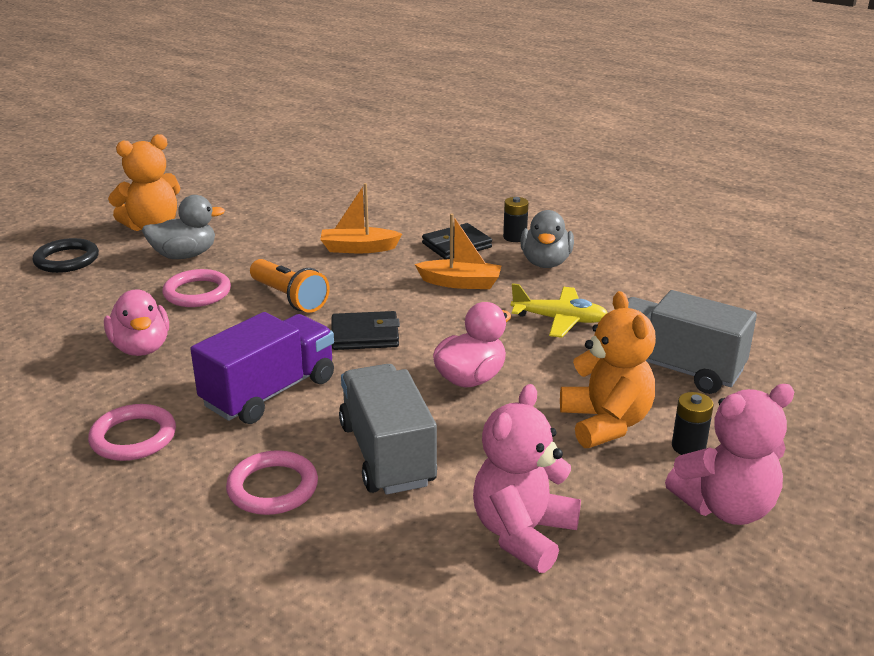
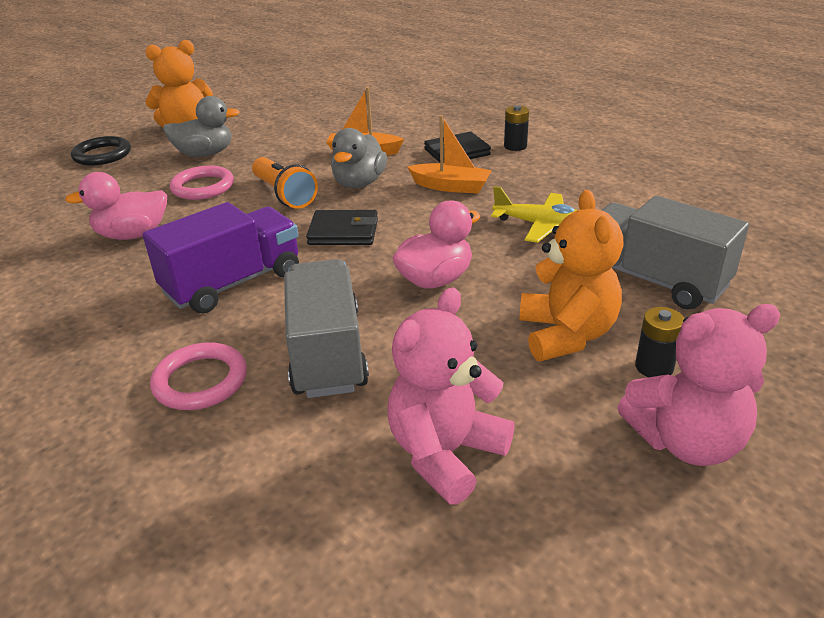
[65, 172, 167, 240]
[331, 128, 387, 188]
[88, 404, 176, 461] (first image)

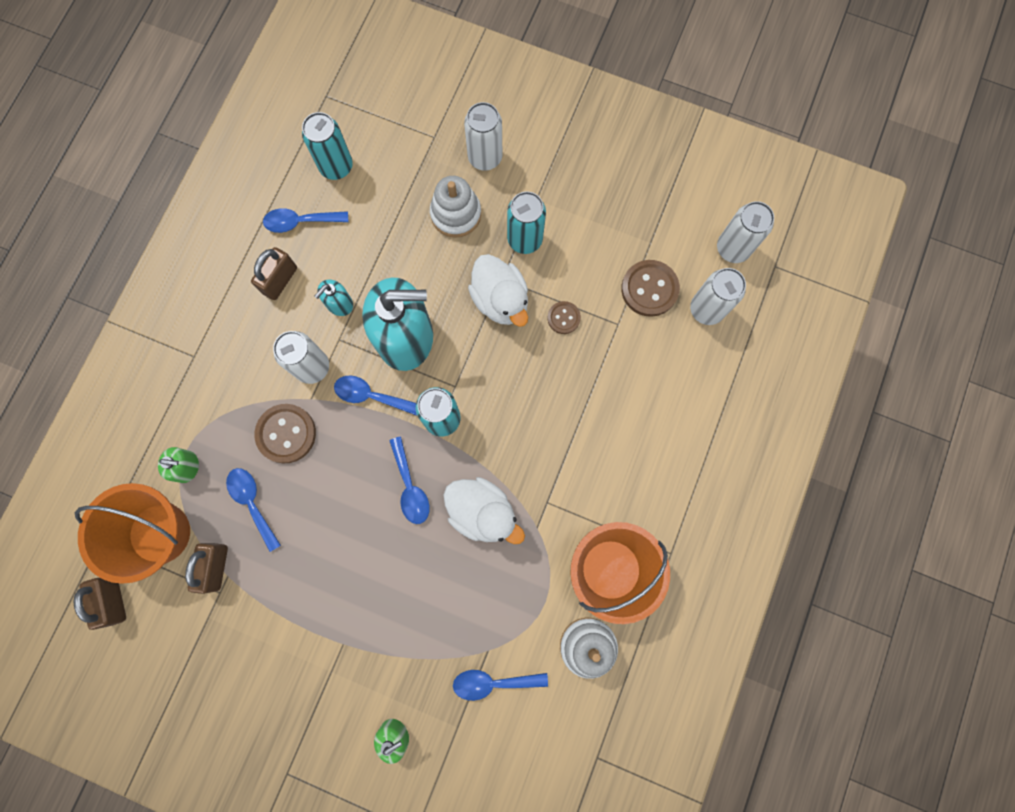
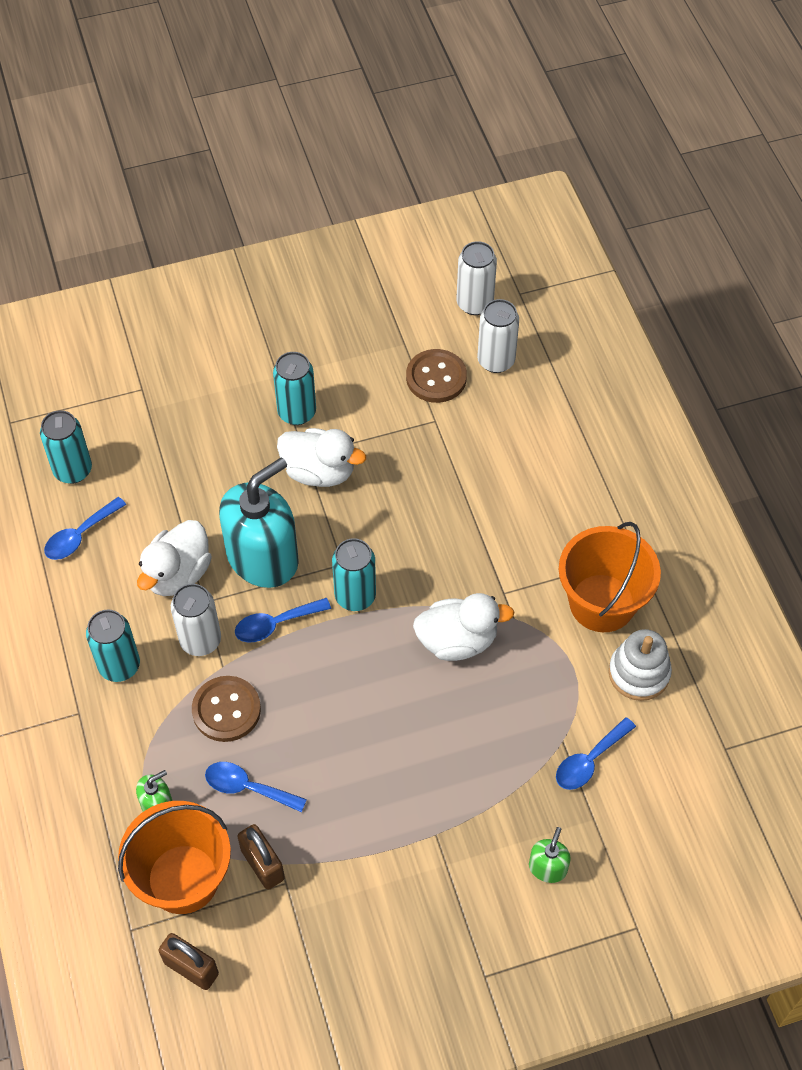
[86, 609, 140, 682]
[137, 520, 212, 596]
[251, 247, 297, 300] (first image)
[389, 437, 430, 524] (first image)
[430, 176, 481, 238] (first image)
[464, 102, 502, 170] (first image)
[548, 301, 581, 334] (first image)

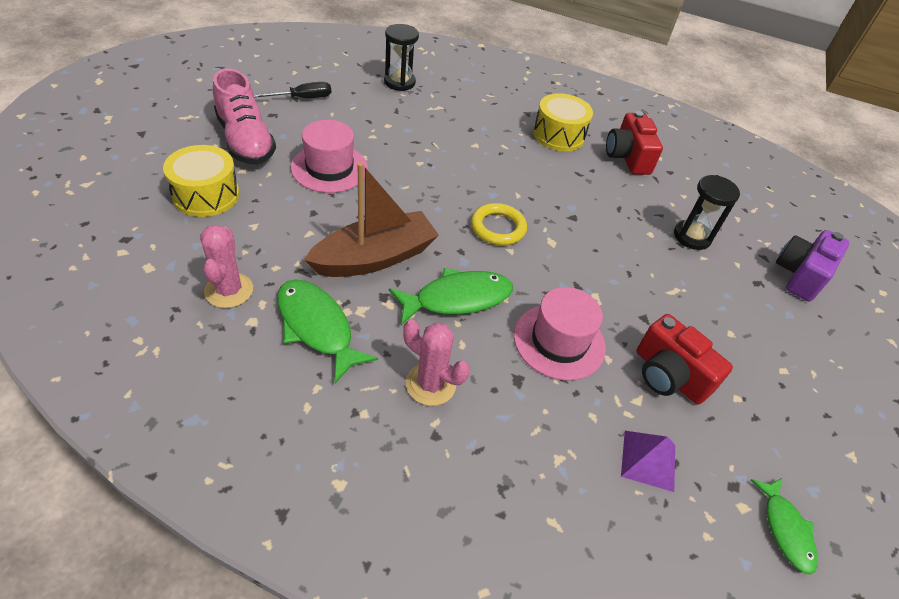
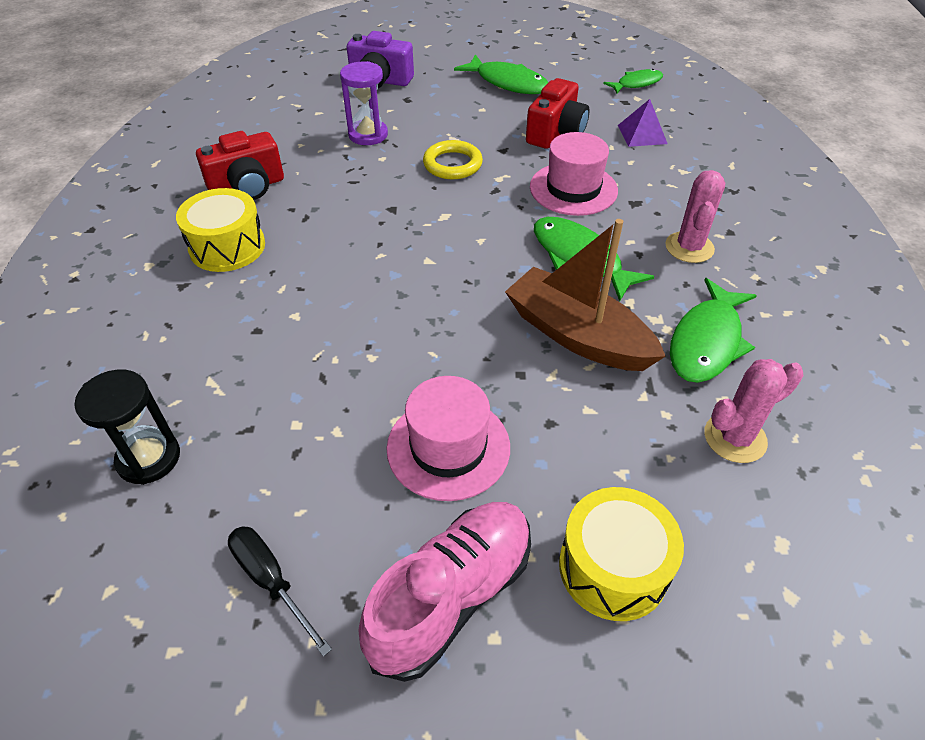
[340, 61, 388, 145]
[423, 140, 483, 179]
[454, 54, 548, 94]

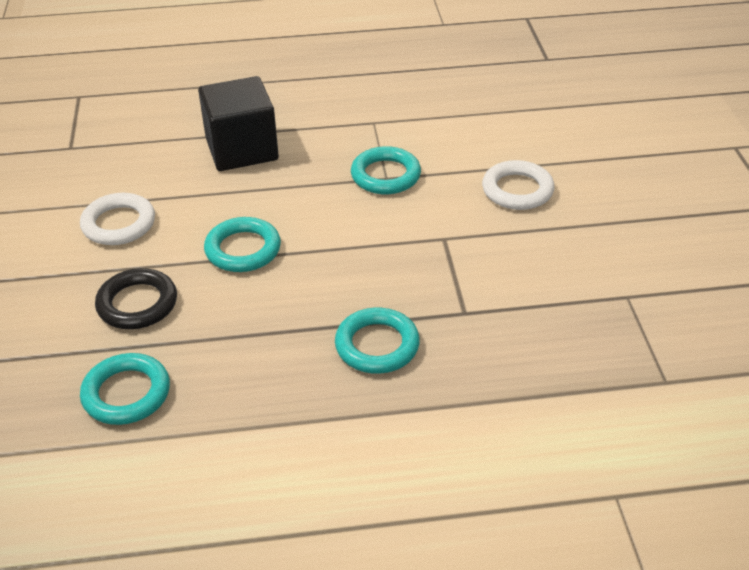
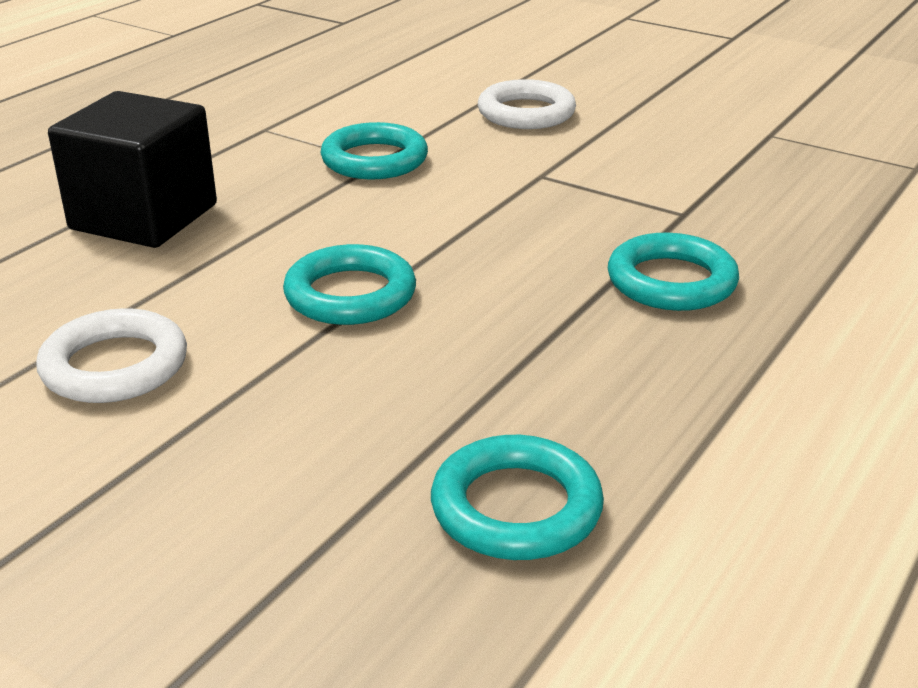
[95, 268, 177, 329] (first image)

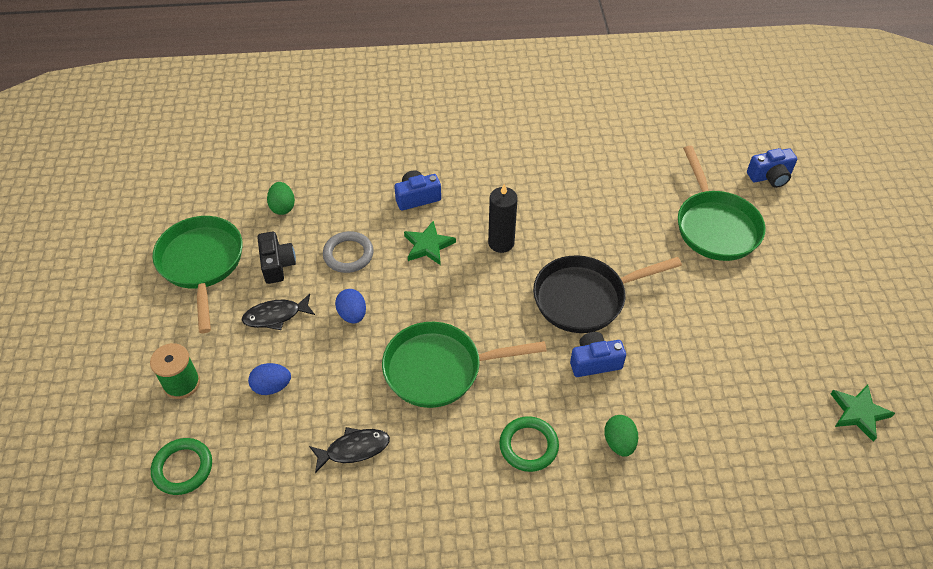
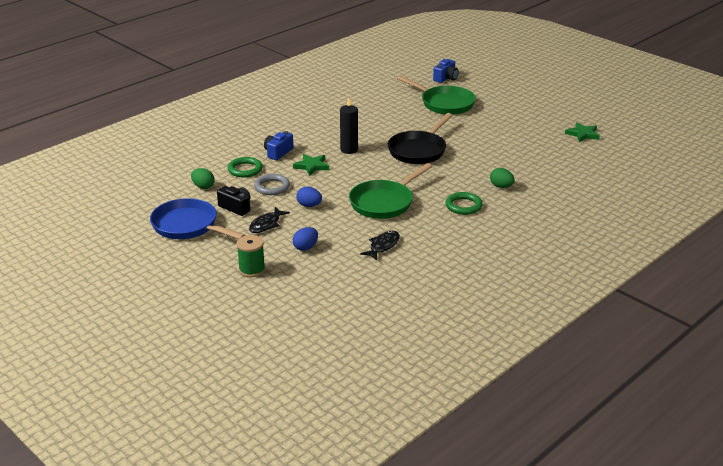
[150, 198, 246, 239]
[228, 157, 263, 177]
[570, 332, 626, 377] (first image)

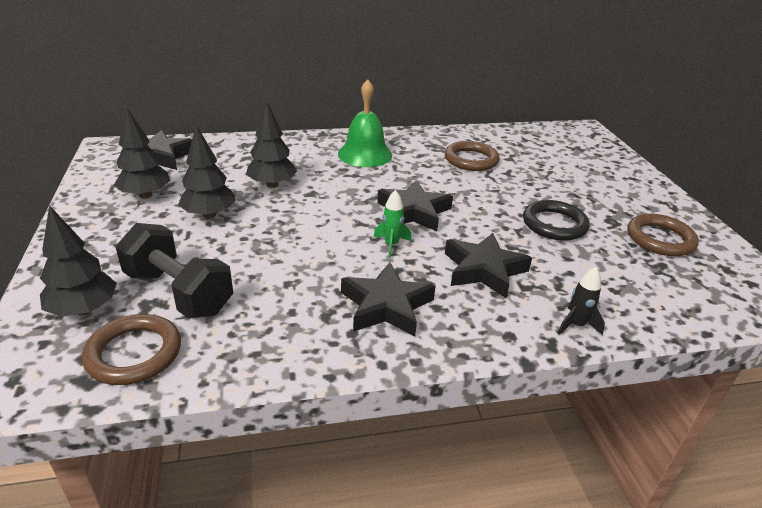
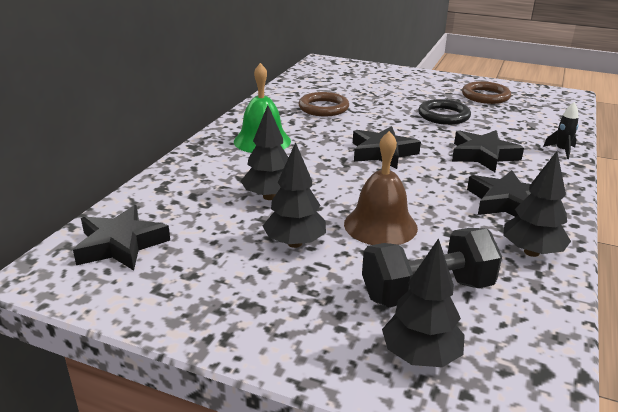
[344, 131, 418, 245]
[503, 151, 571, 257]
[82, 314, 181, 385] (first image)
[374, 190, 412, 258] (first image)

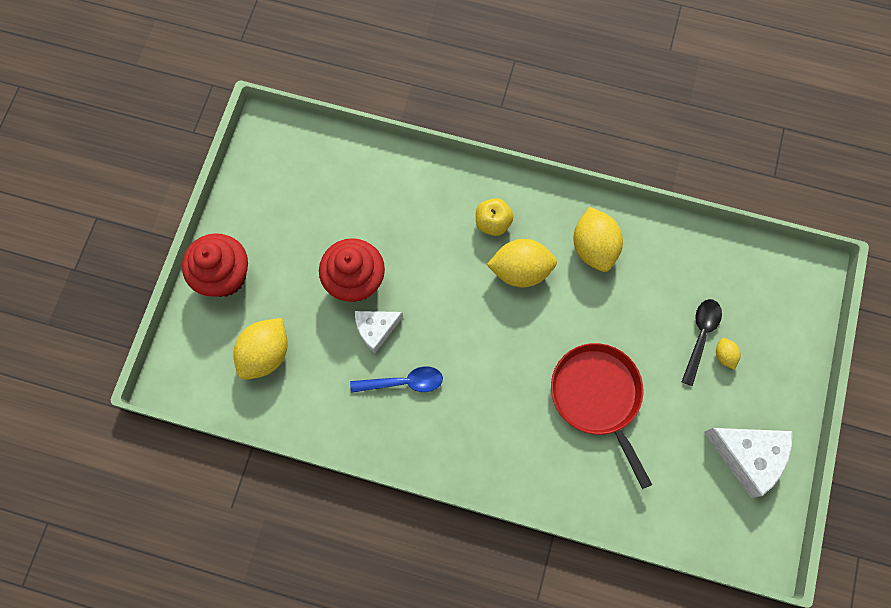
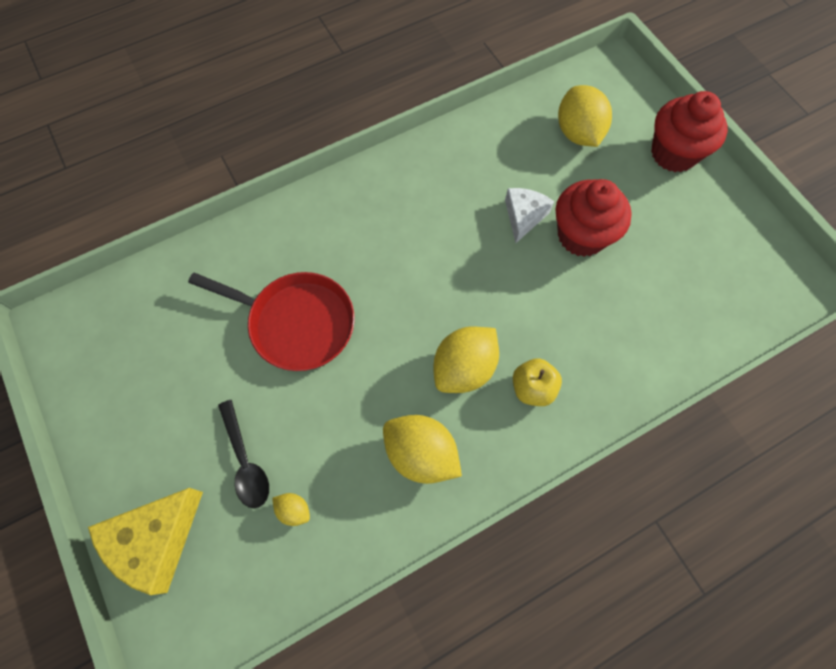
[88, 488, 203, 595]
[272, 493, 310, 526]
[350, 366, 443, 393] (first image)
[704, 428, 792, 498] (first image)

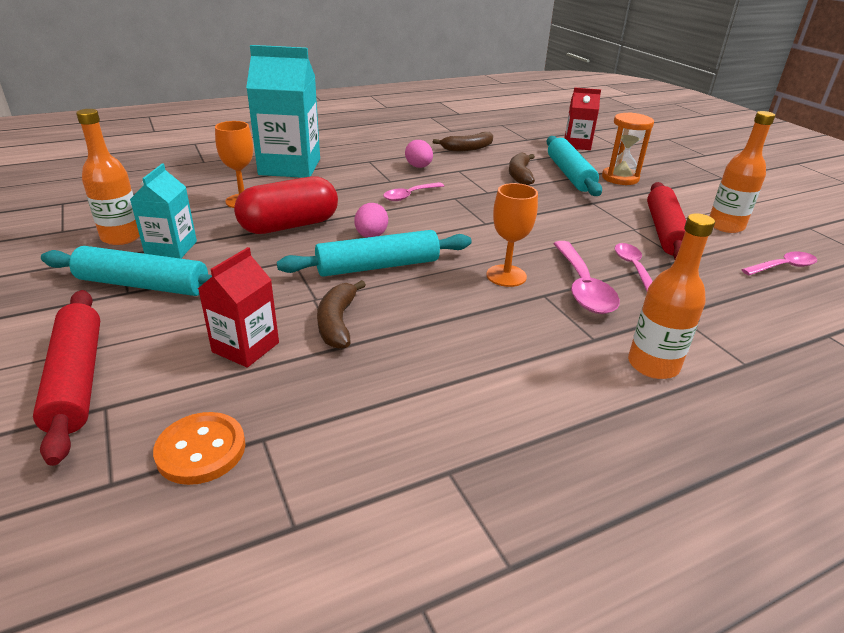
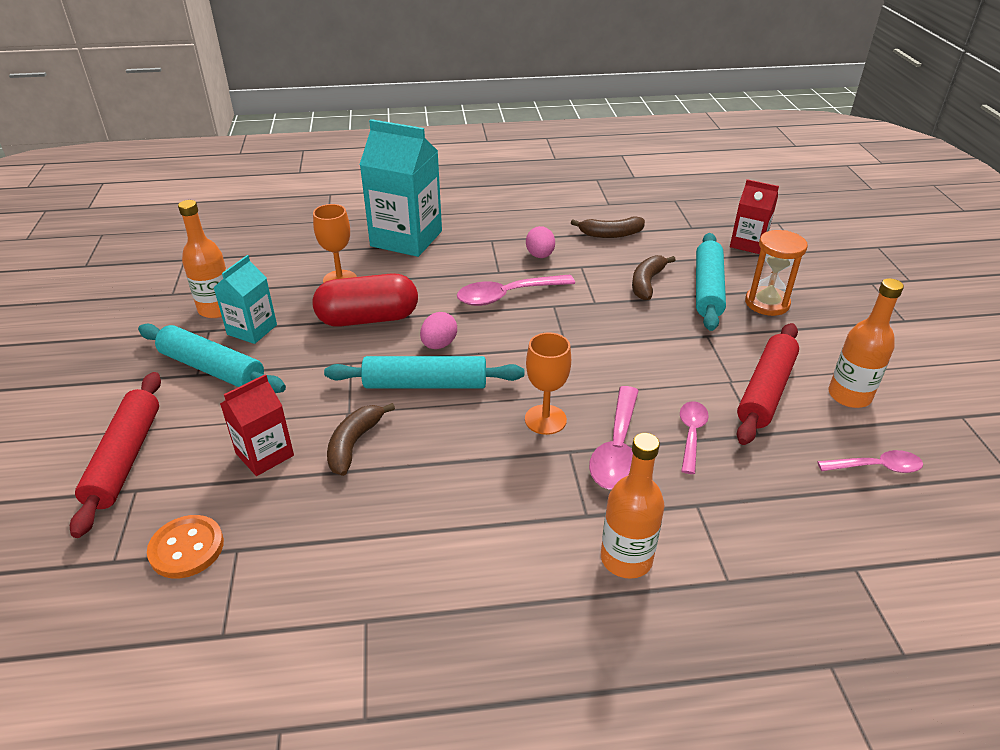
[457, 274, 575, 306]

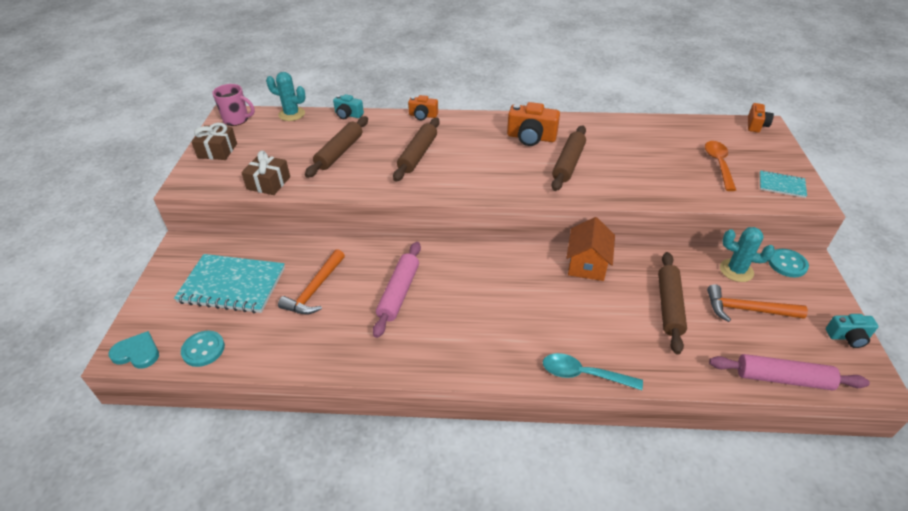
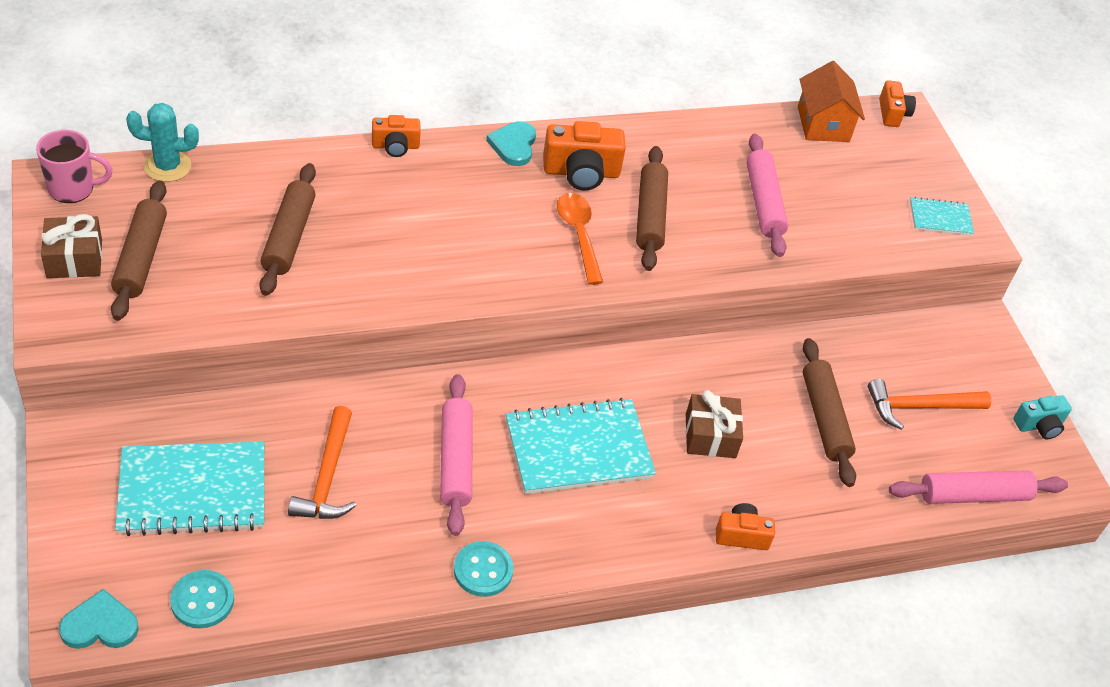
[111, 180, 167, 321]
[454, 541, 514, 597]
[486, 121, 536, 166]
[505, 398, 656, 494]
[557, 193, 603, 285]
[686, 390, 743, 458]
[716, 503, 775, 550]
[746, 134, 788, 257]
[798, 61, 865, 142]
[333, 94, 364, 119] (first image)
[720, 227, 775, 282] (first image)

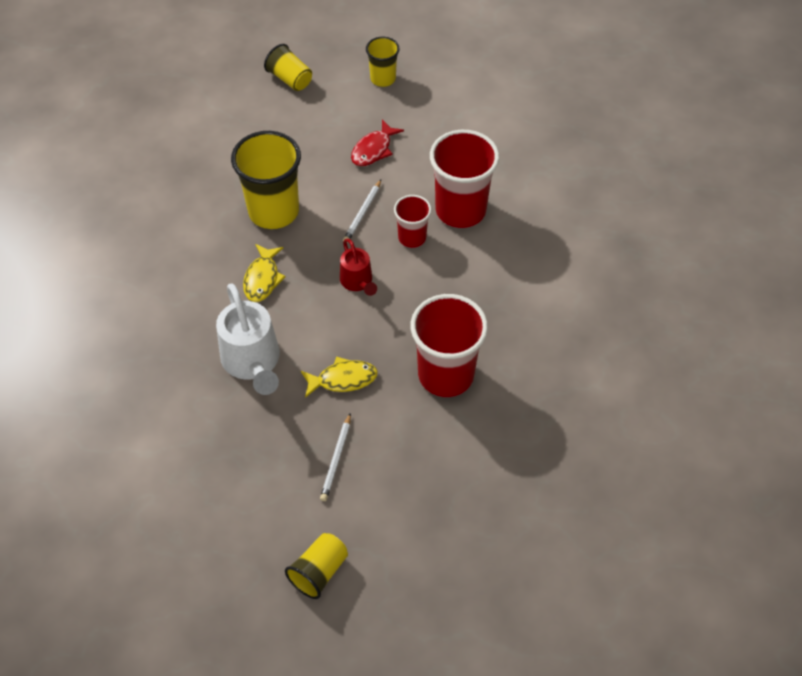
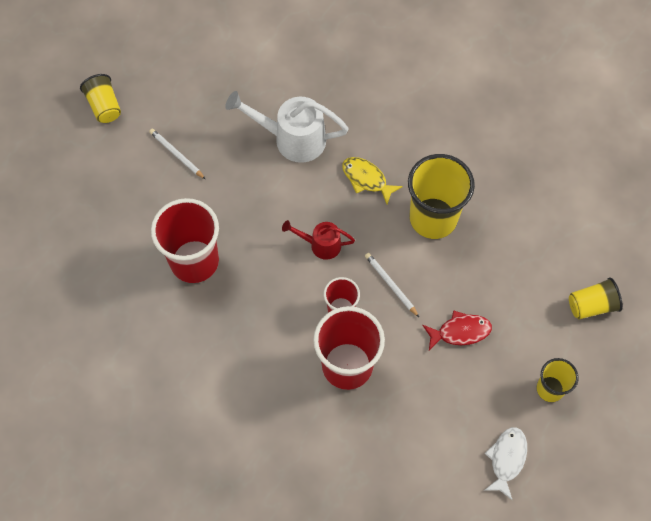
[423, 310, 492, 350]
[484, 427, 527, 500]
[301, 357, 378, 398] (first image)

